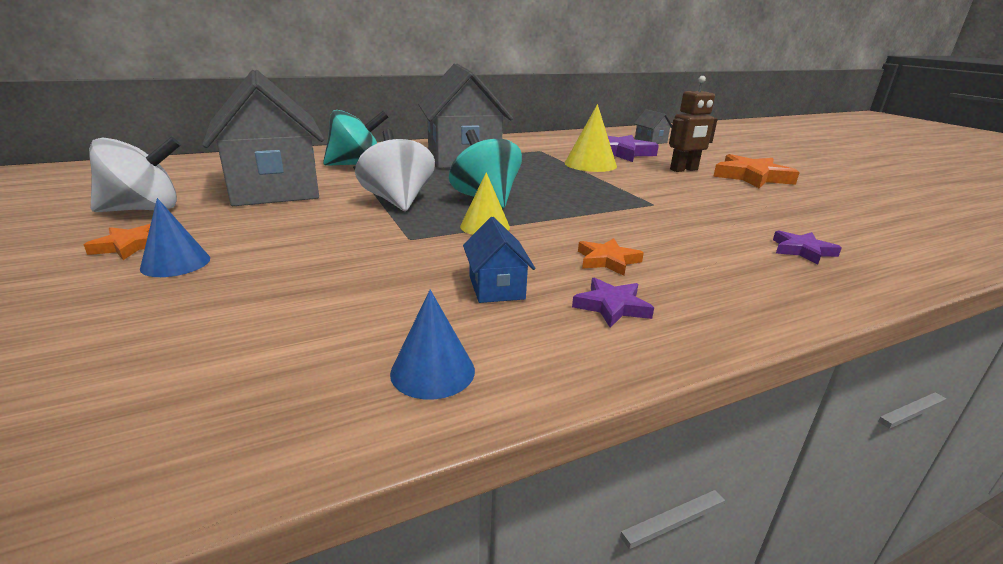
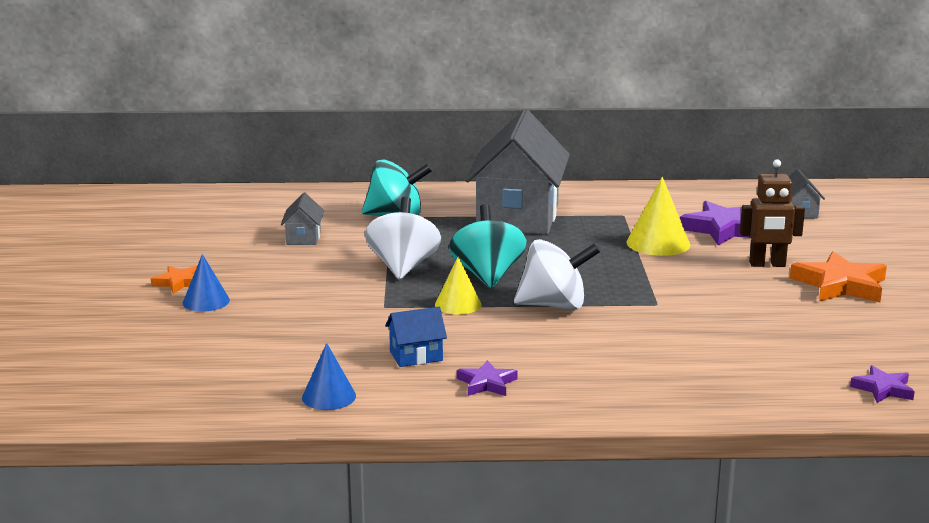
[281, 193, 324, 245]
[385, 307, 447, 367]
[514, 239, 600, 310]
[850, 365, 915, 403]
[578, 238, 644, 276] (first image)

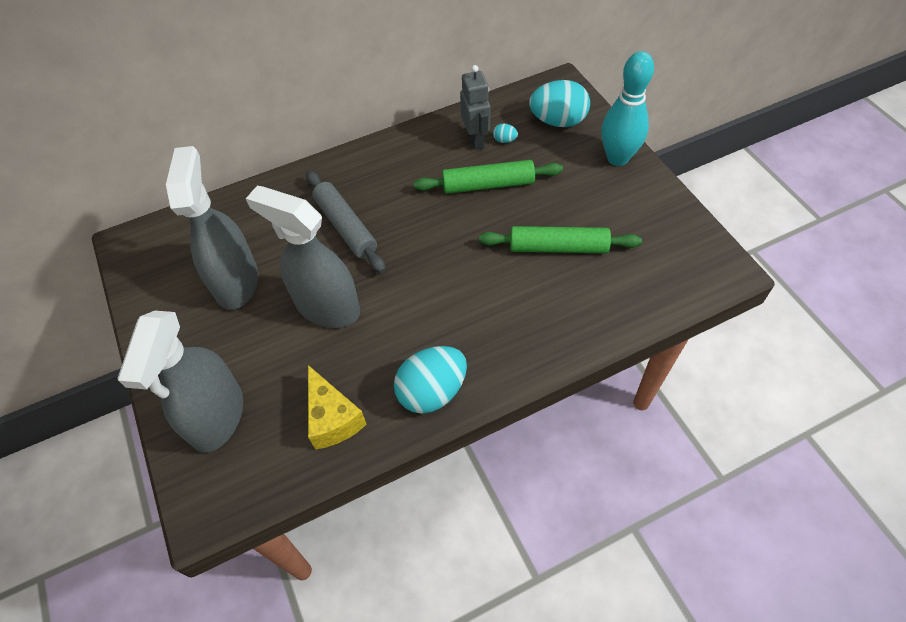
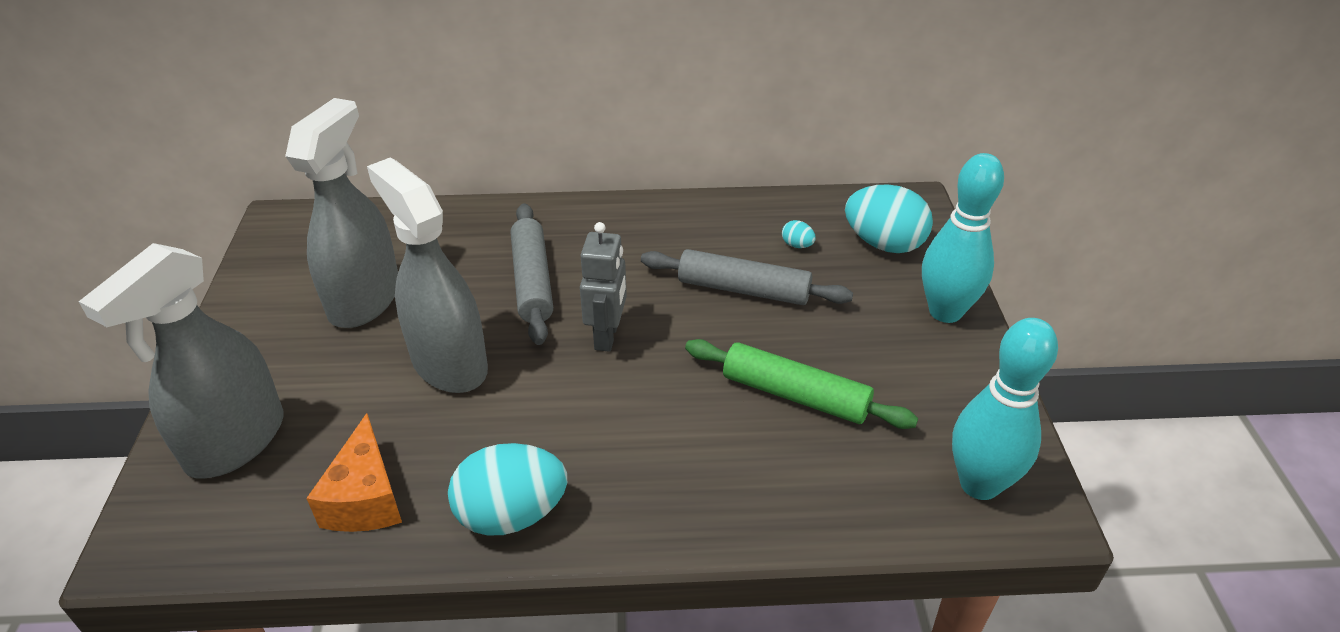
[306, 413, 402, 532]
[580, 222, 627, 352]
[641, 249, 853, 305]
[952, 318, 1058, 500]

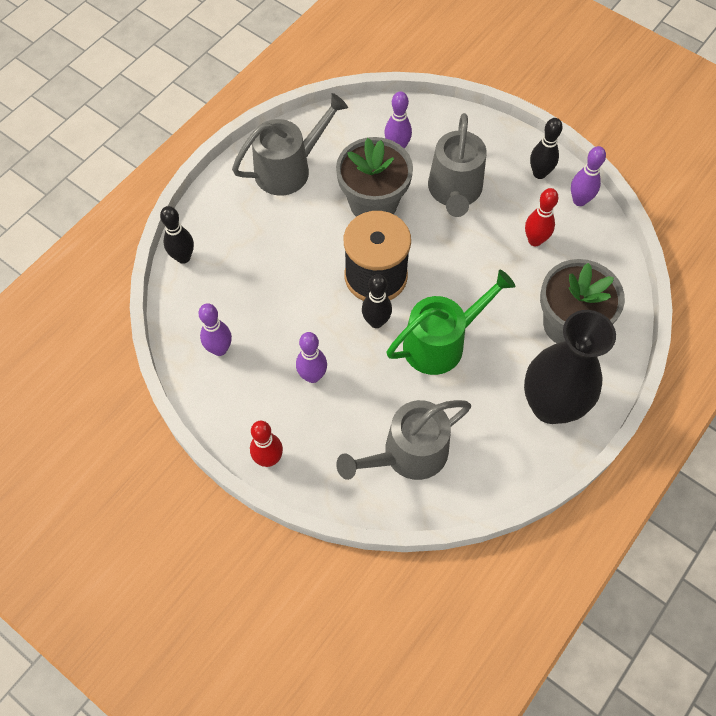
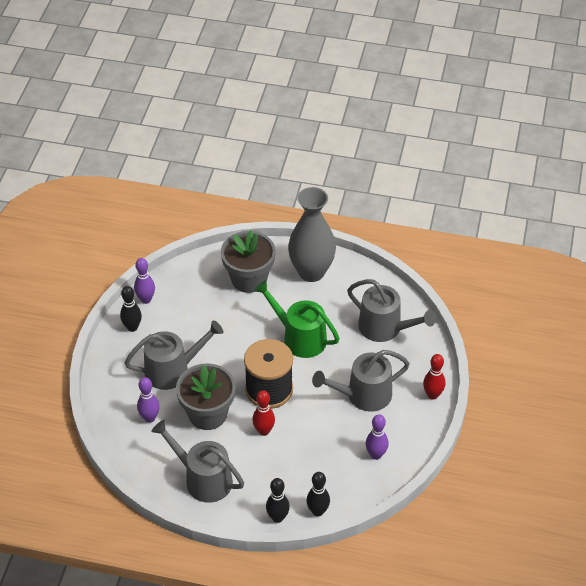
[252, 390, 275, 436]
[266, 478, 290, 523]
[288, 187, 336, 282]
[312, 350, 410, 412]

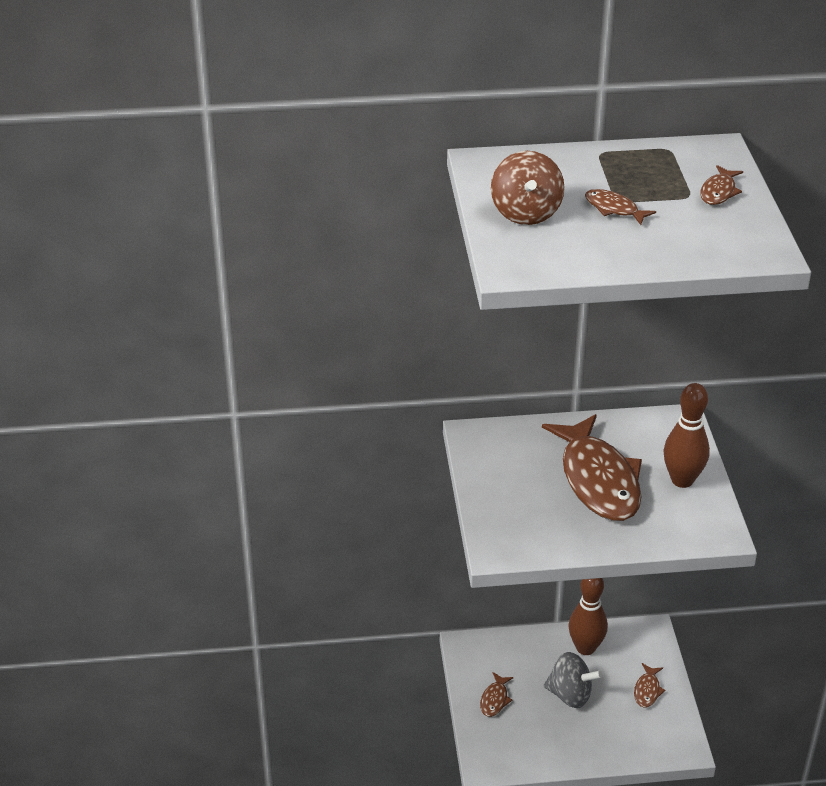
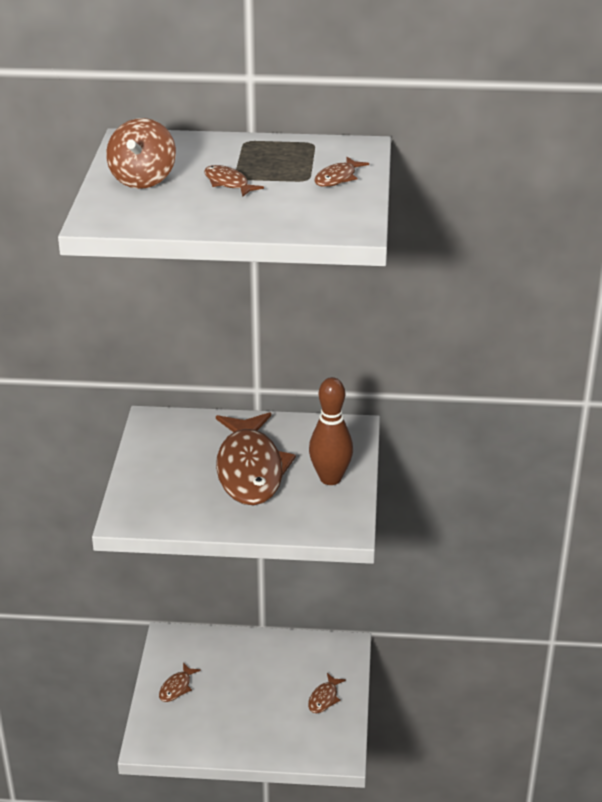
[544, 652, 603, 708] (first image)
[568, 578, 608, 655] (first image)

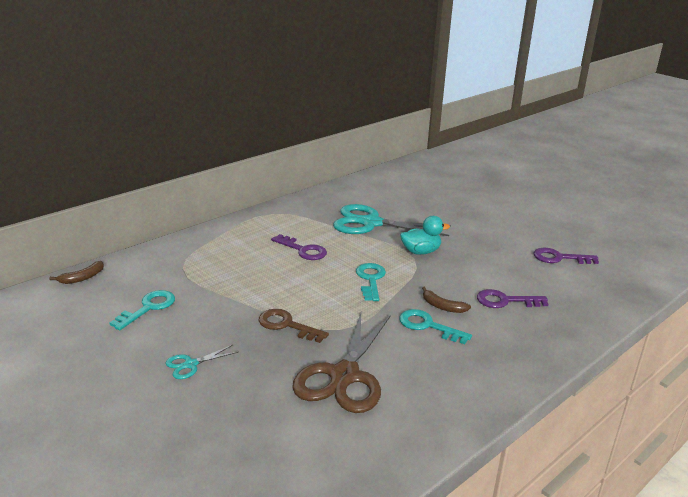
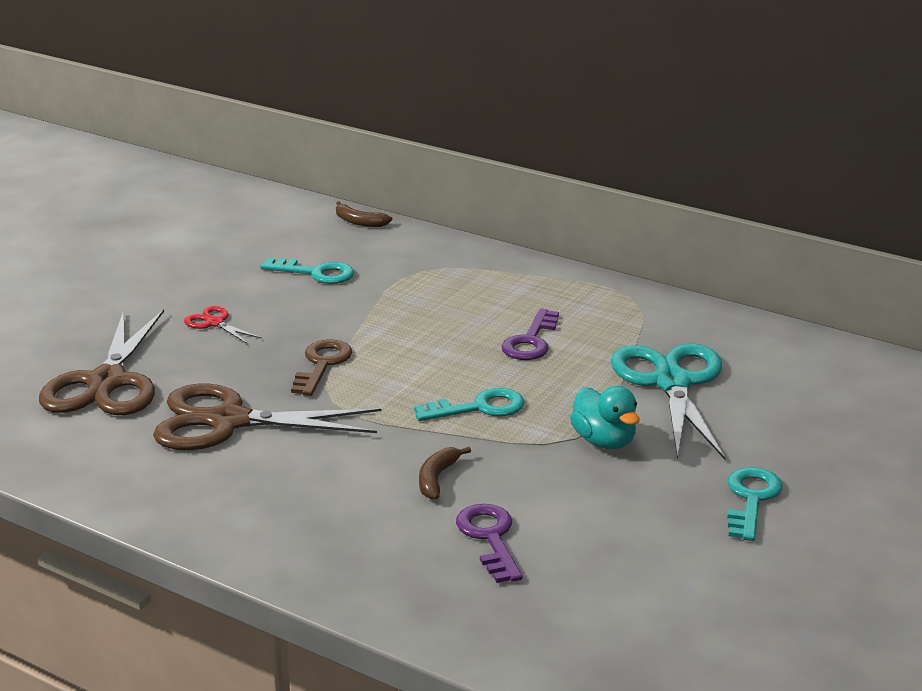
[39, 309, 164, 415]
[184, 306, 262, 344]
[727, 467, 783, 541]
[534, 248, 599, 264] (first image)

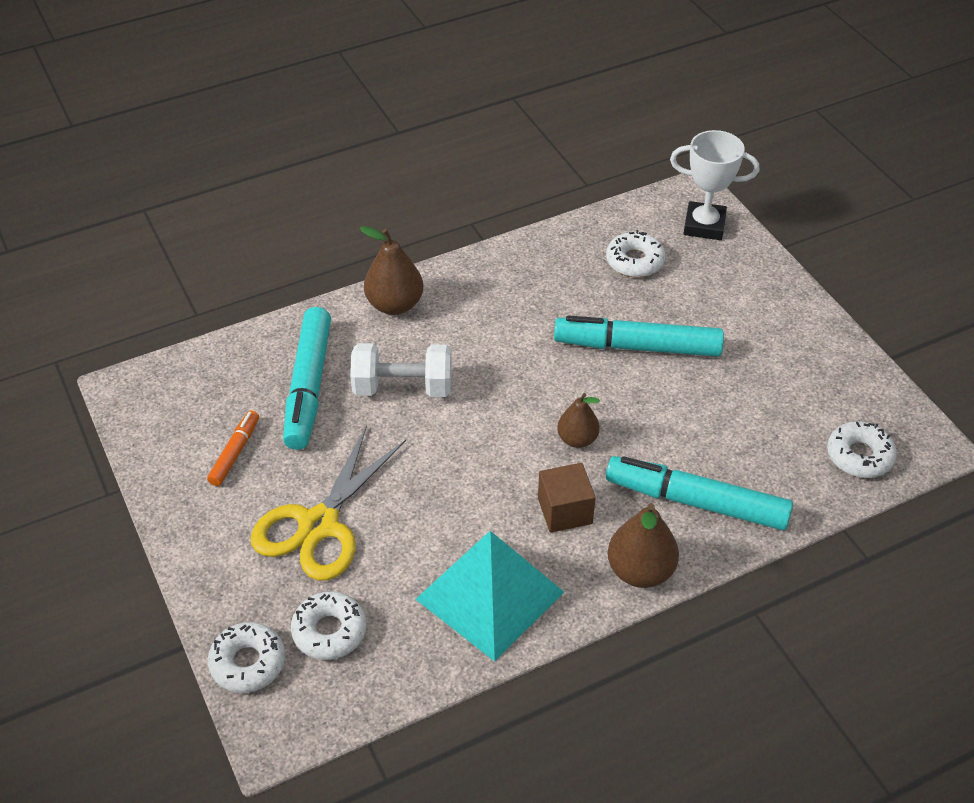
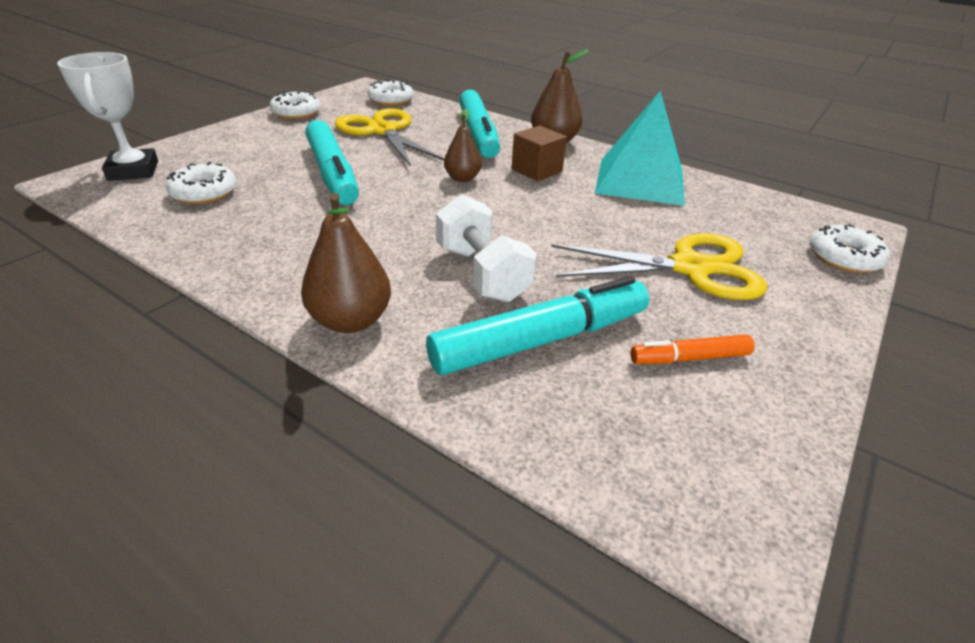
[270, 91, 321, 119]
[335, 108, 444, 167]

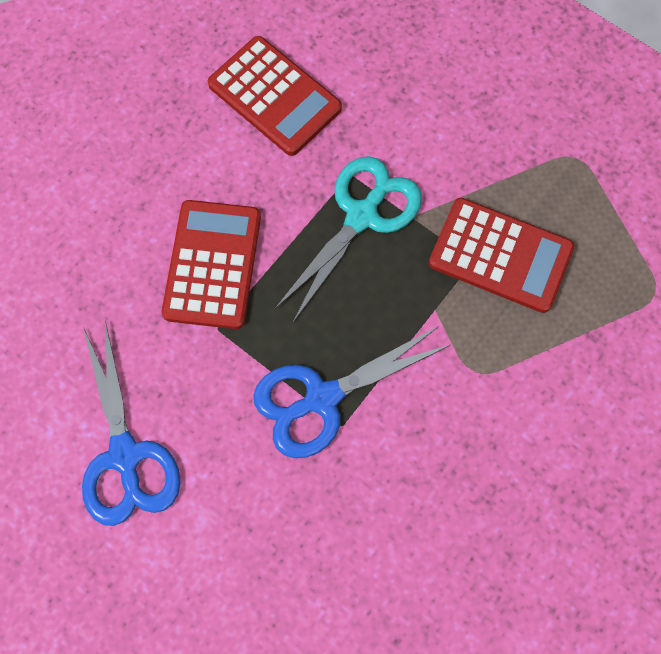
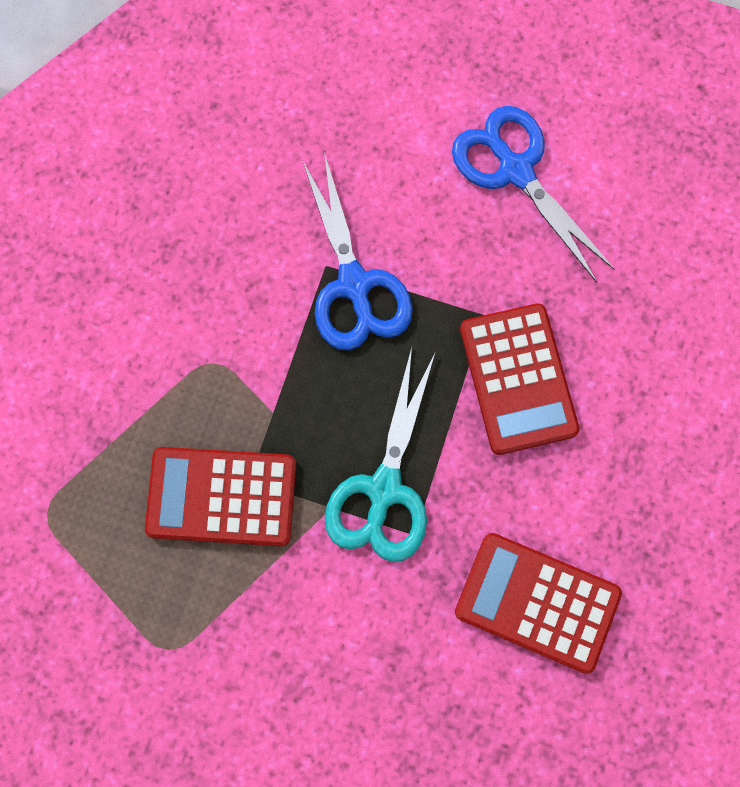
[302, 152, 413, 350]

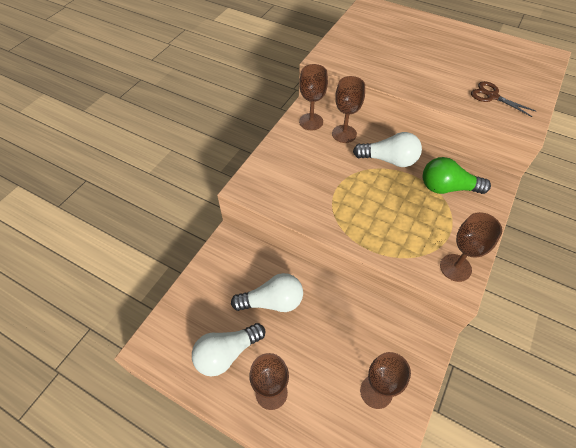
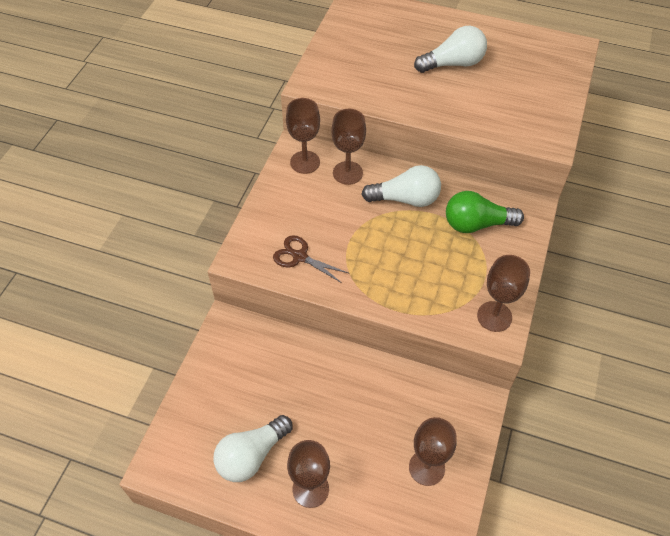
[273, 235, 348, 283]
[414, 26, 487, 73]

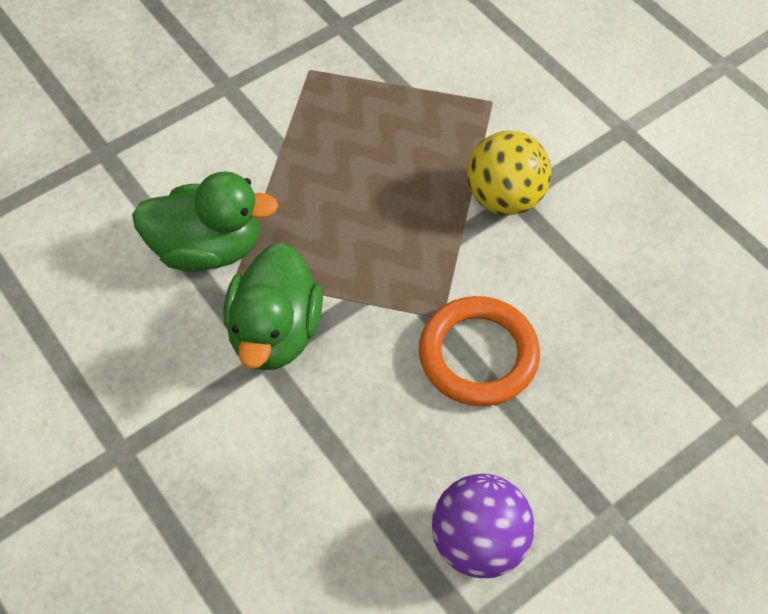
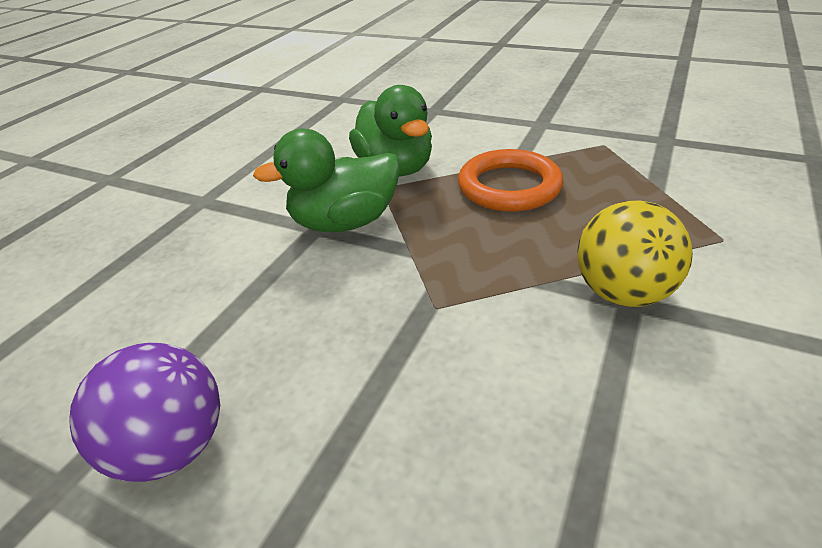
[458, 149, 563, 212]

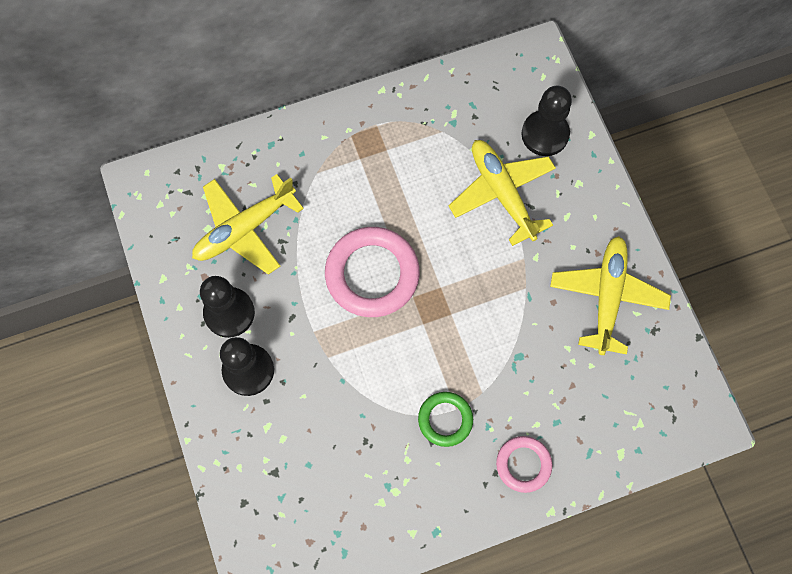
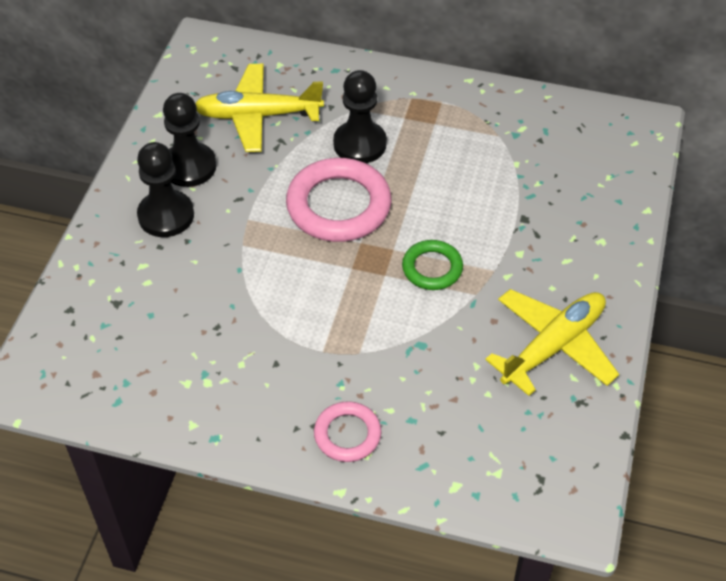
[333, 70, 387, 163]
[402, 240, 463, 290]
[449, 140, 556, 246] (first image)

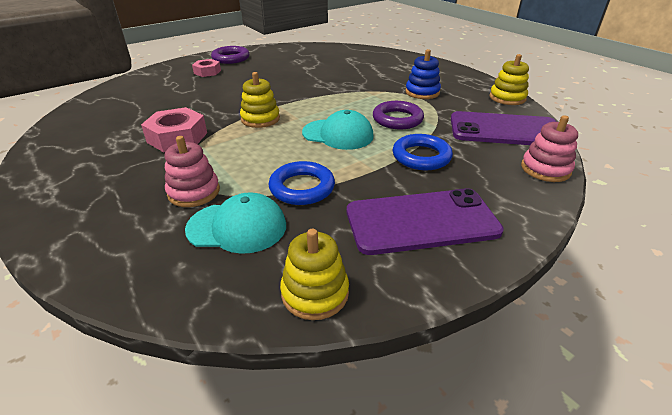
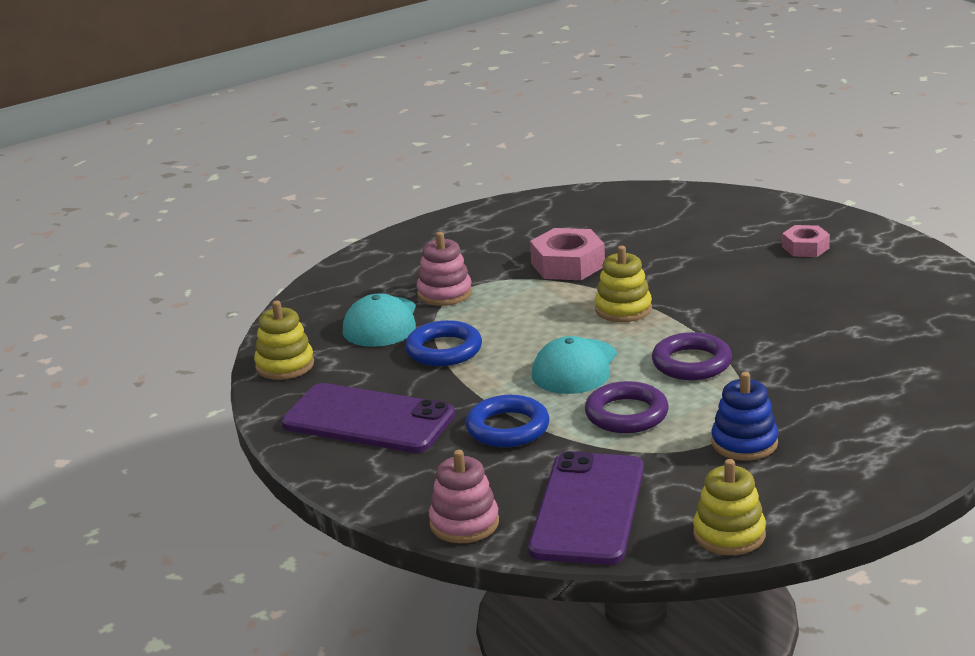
[281, 383, 455, 453]
[652, 332, 732, 380]

